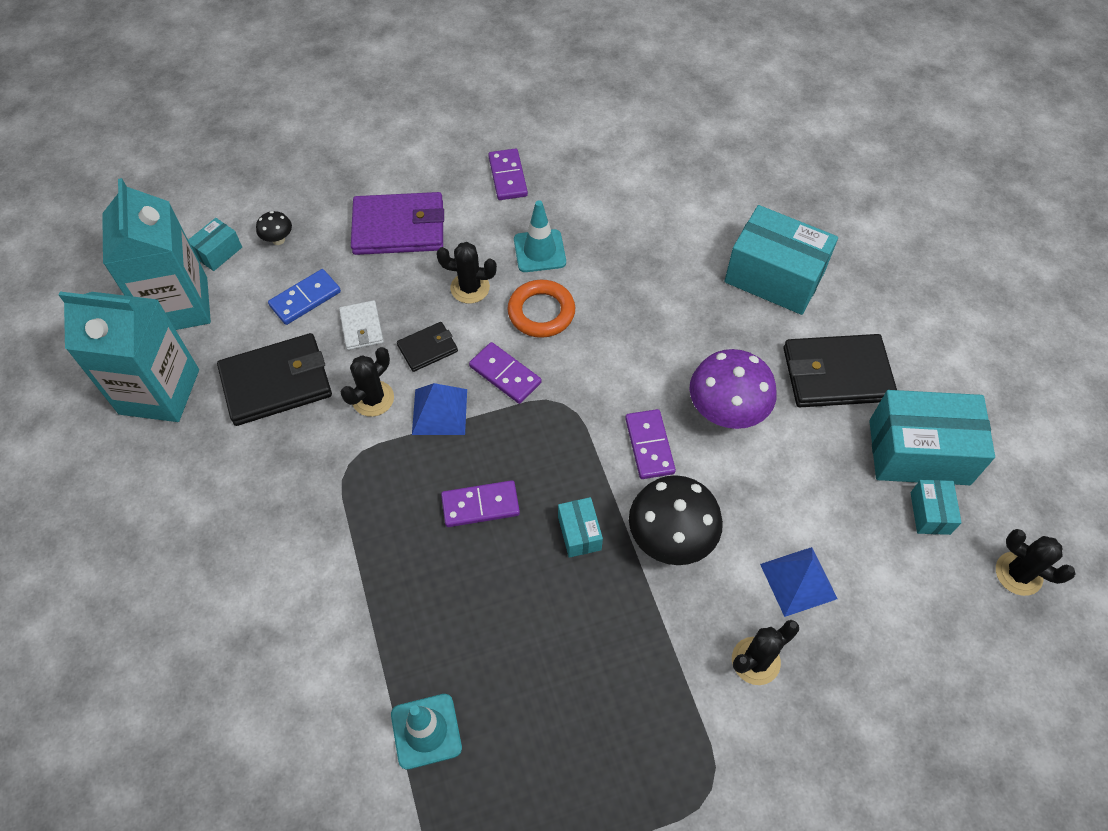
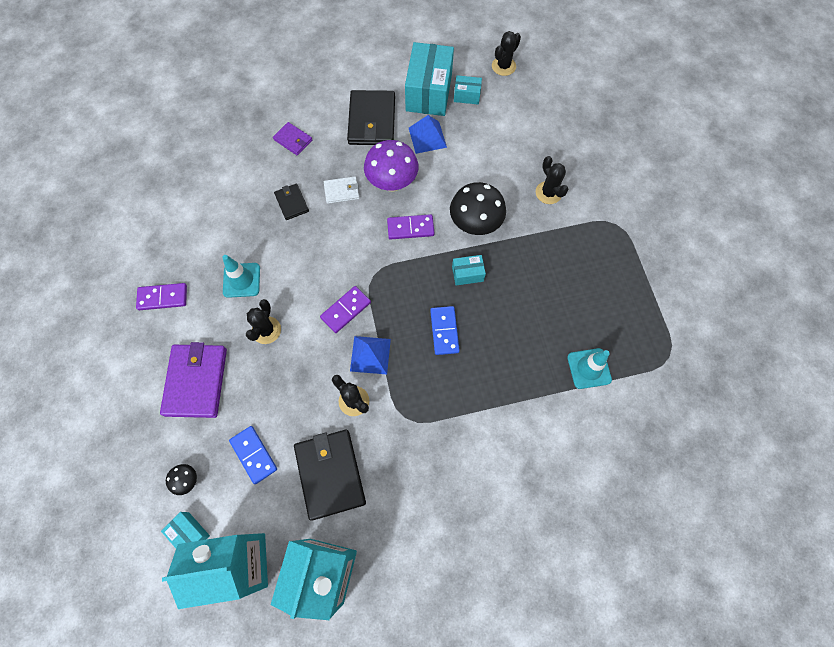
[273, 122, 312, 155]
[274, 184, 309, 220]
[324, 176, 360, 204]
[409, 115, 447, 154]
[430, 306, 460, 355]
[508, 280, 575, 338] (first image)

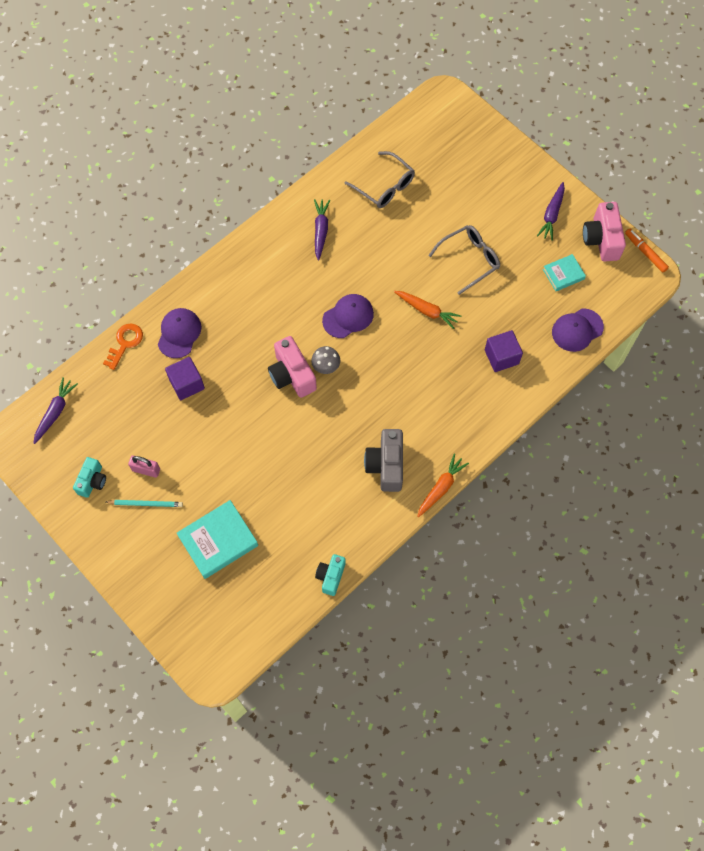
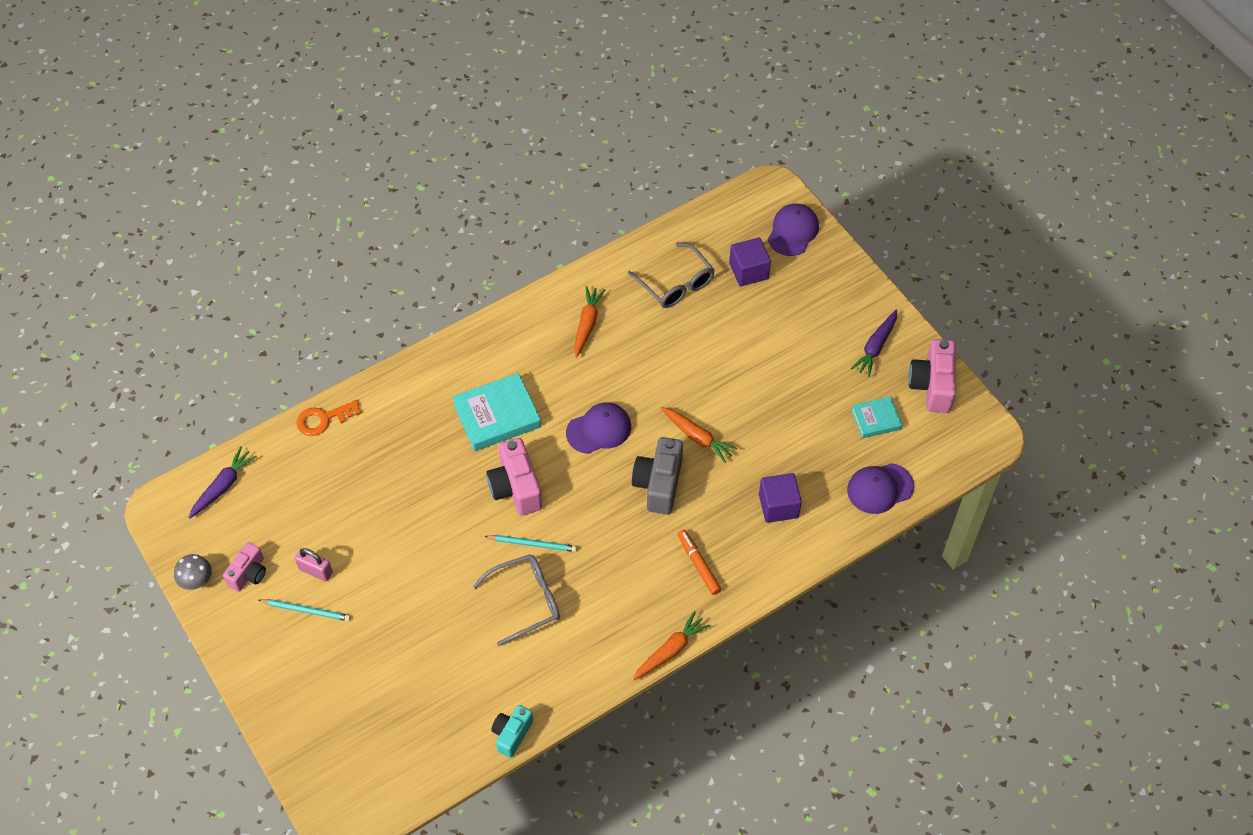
[174, 554, 212, 590]
[223, 542, 266, 592]
[296, 400, 361, 436]
[452, 373, 541, 451]
[473, 554, 560, 646]
[484, 535, 577, 552]
[574, 286, 605, 358]
[632, 437, 683, 515]
[677, 530, 721, 595]
[729, 237, 771, 286]
[768, 204, 819, 256]

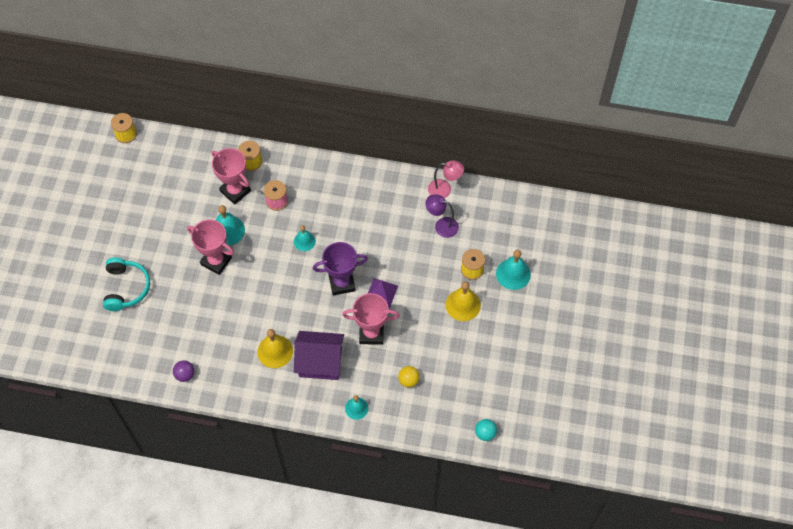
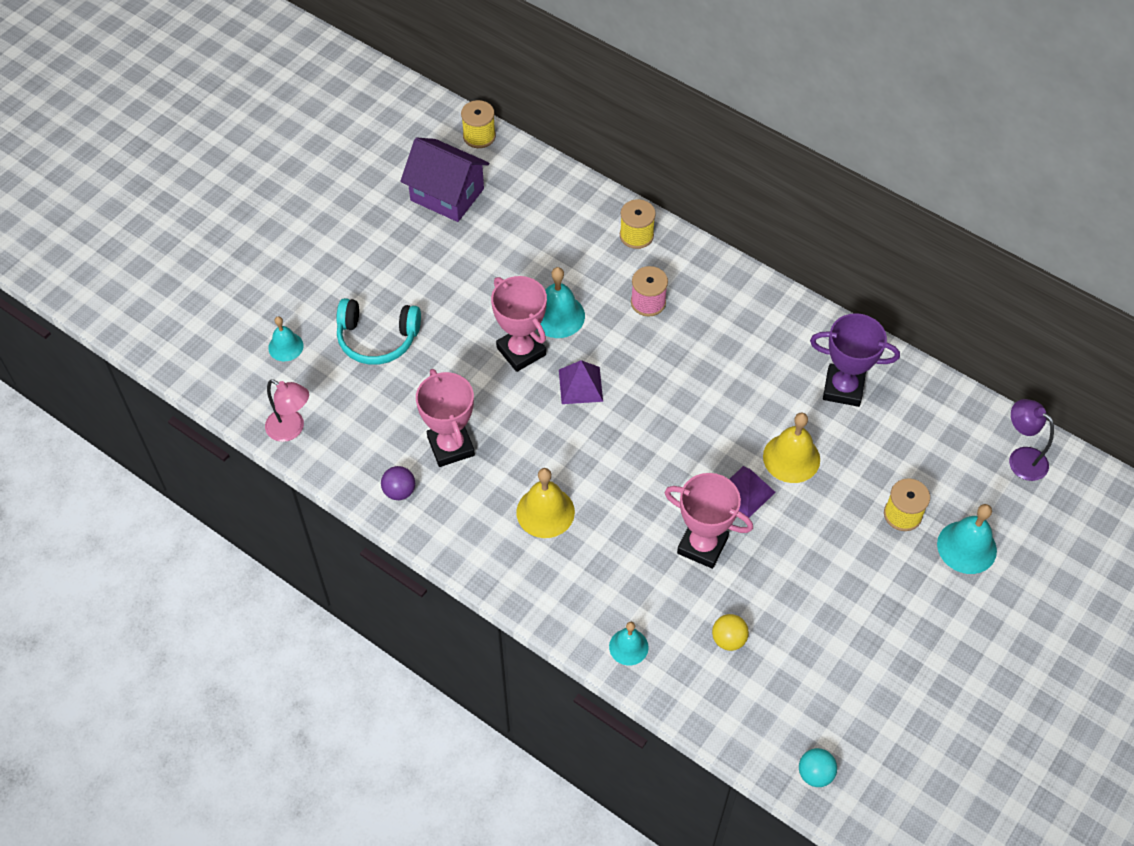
[265, 379, 309, 442]
[268, 316, 304, 361]
[336, 298, 421, 365]
[400, 138, 489, 222]
[416, 369, 475, 467]
[559, 360, 603, 404]
[763, 412, 820, 483]
[810, 313, 900, 407]
[1009, 399, 1054, 481]

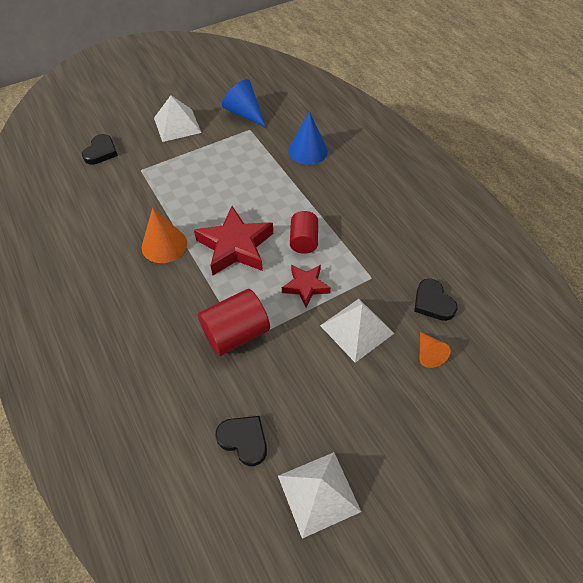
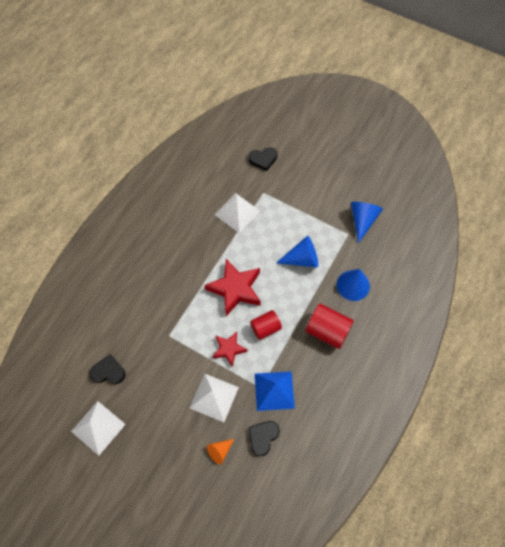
[90, 354, 126, 384]
[214, 193, 260, 233]
[255, 371, 295, 411]
[276, 236, 318, 267]
[305, 304, 354, 349]
[142, 208, 187, 263] (first image)

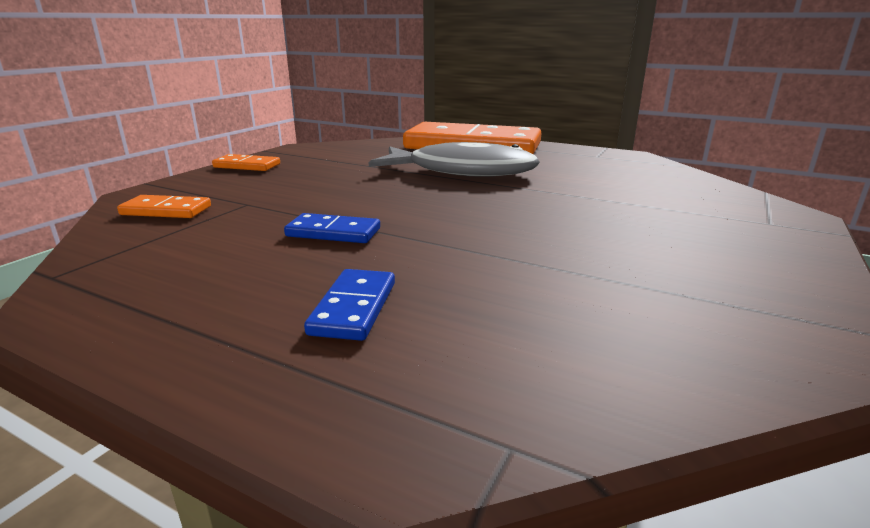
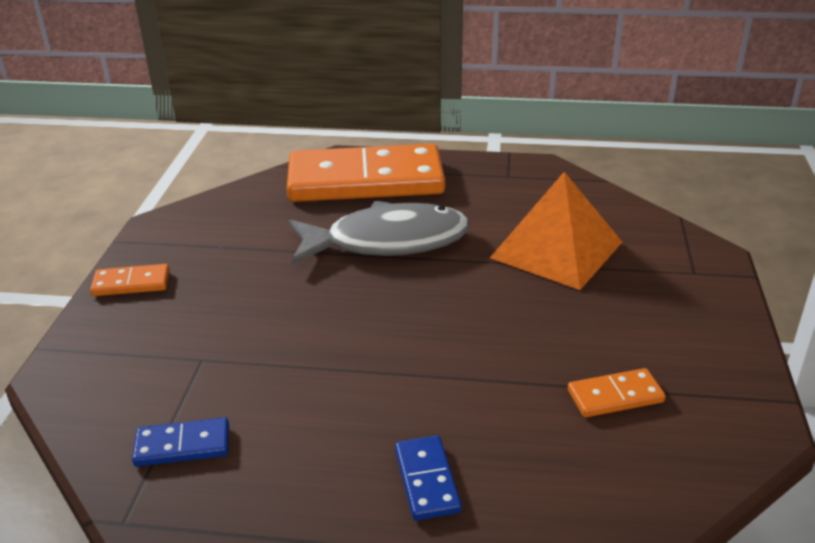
[132, 417, 229, 467]
[490, 172, 622, 290]
[568, 368, 666, 417]

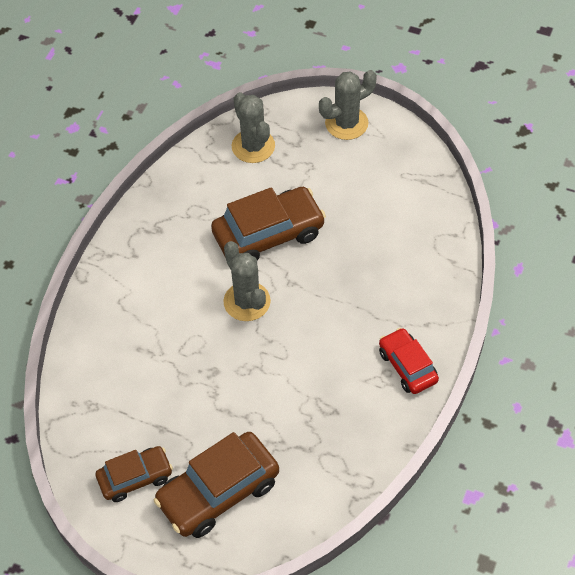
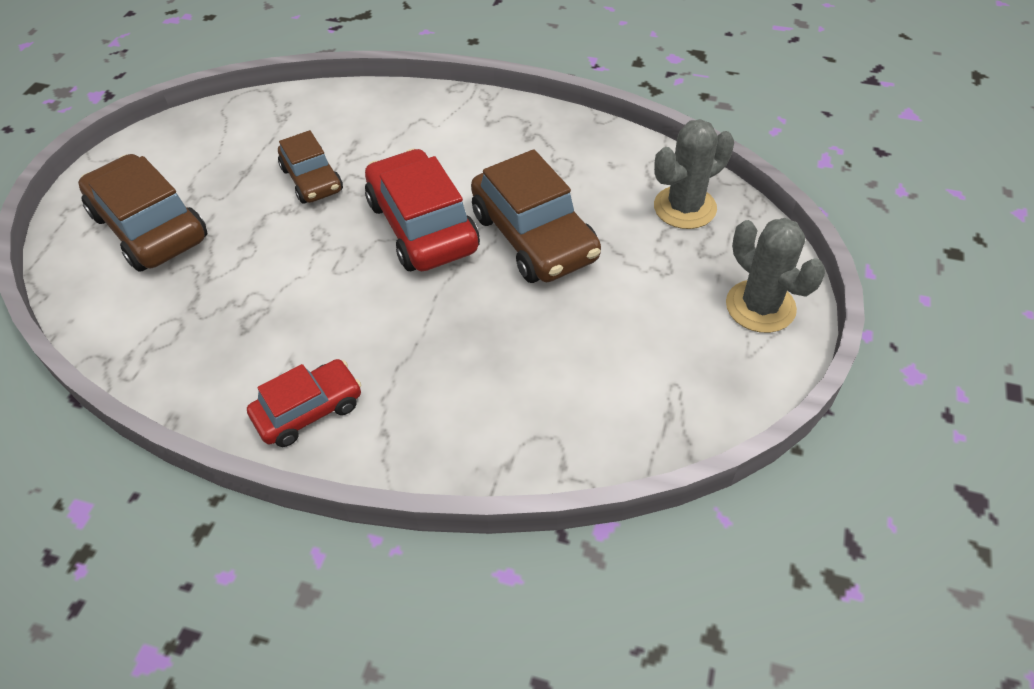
[278, 130, 343, 204]
[365, 148, 480, 271]

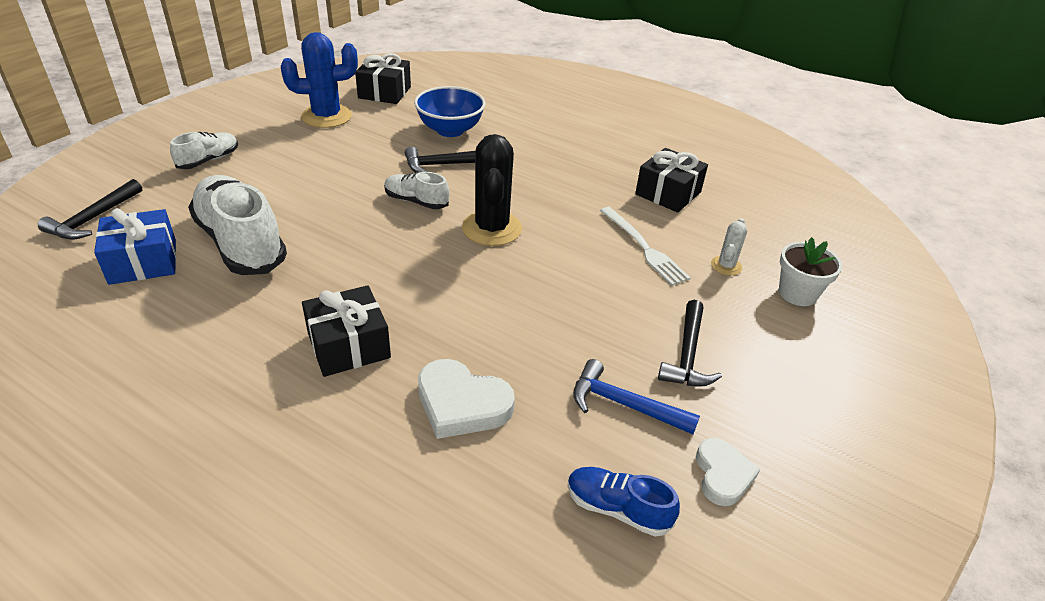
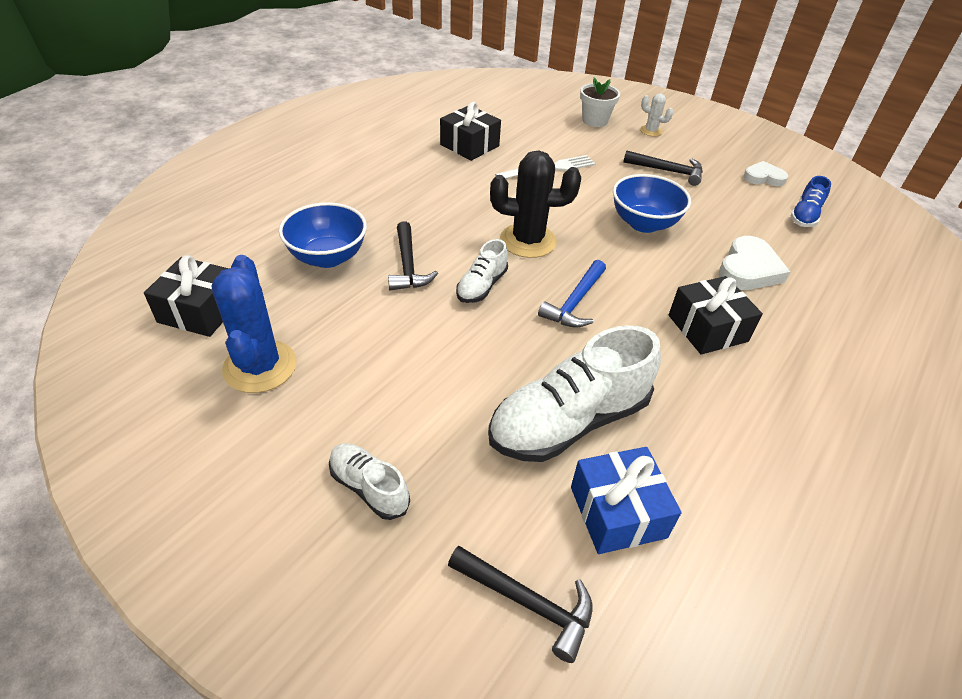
[538, 260, 606, 328]
[613, 174, 691, 233]
[640, 93, 673, 136]

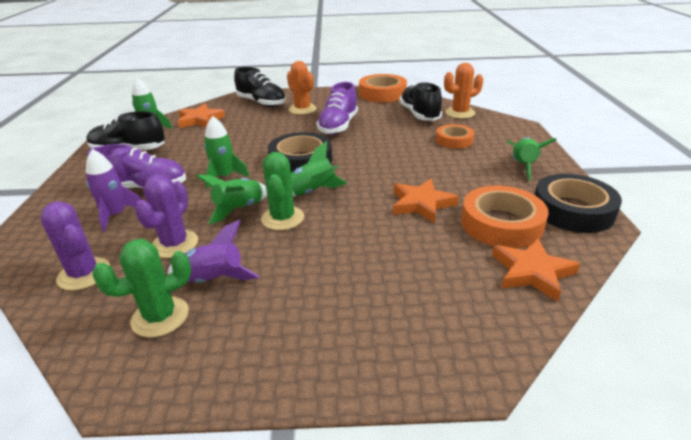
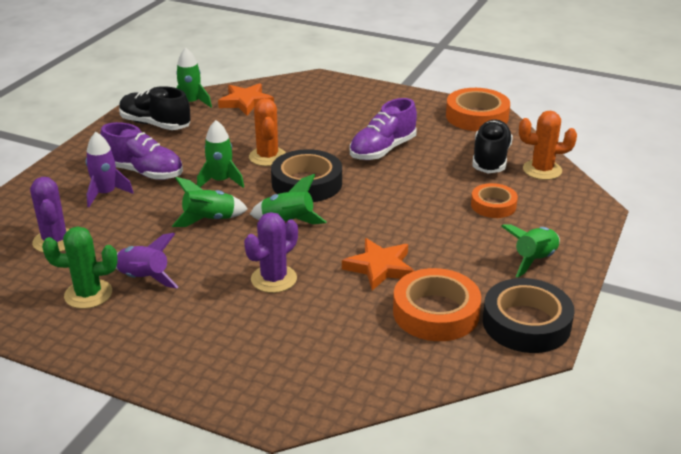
[244, 212, 298, 293]
[249, 98, 286, 166]
[234, 67, 286, 107] (first image)
[261, 152, 304, 230] (first image)
[492, 238, 580, 302] (first image)

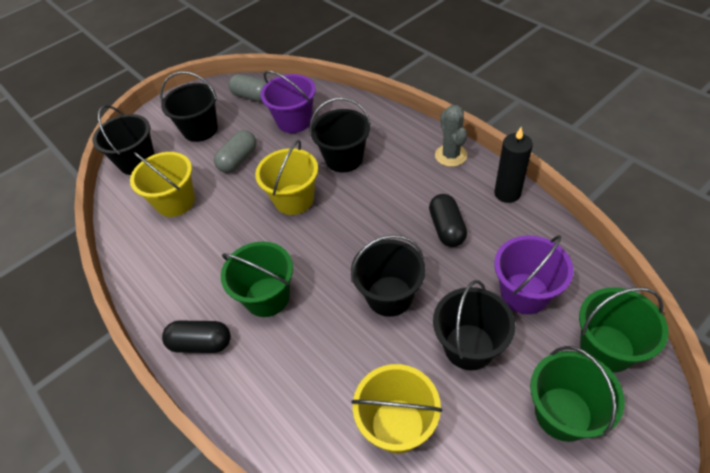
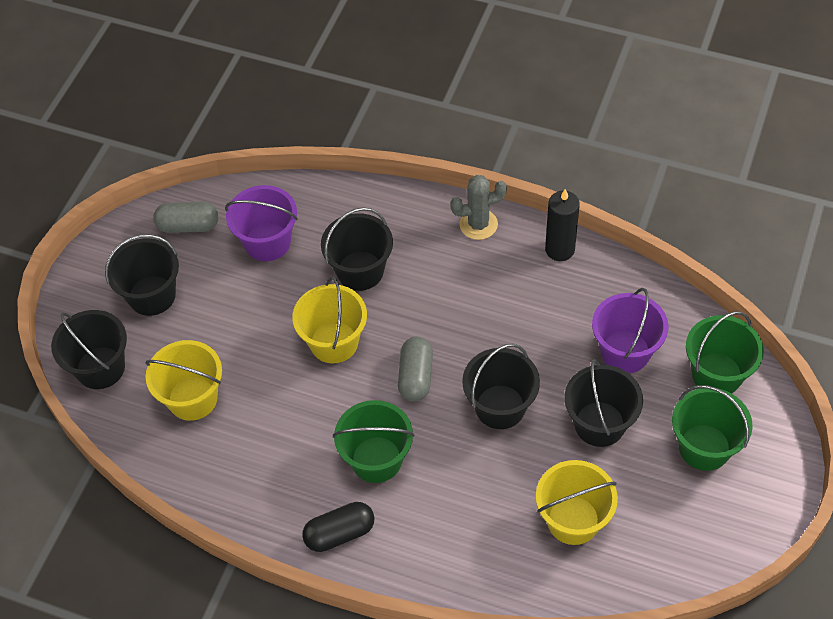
[398, 337, 433, 402]
[451, 175, 507, 240]
[429, 194, 467, 247] (first image)

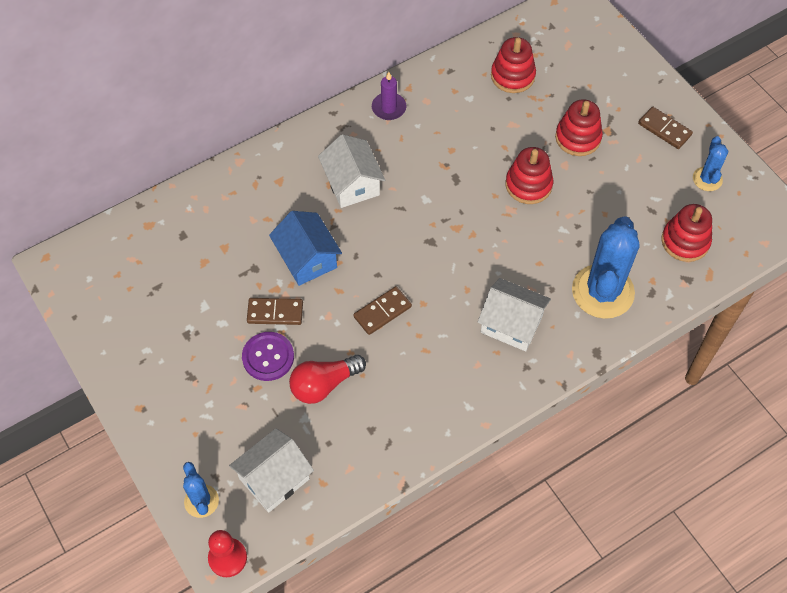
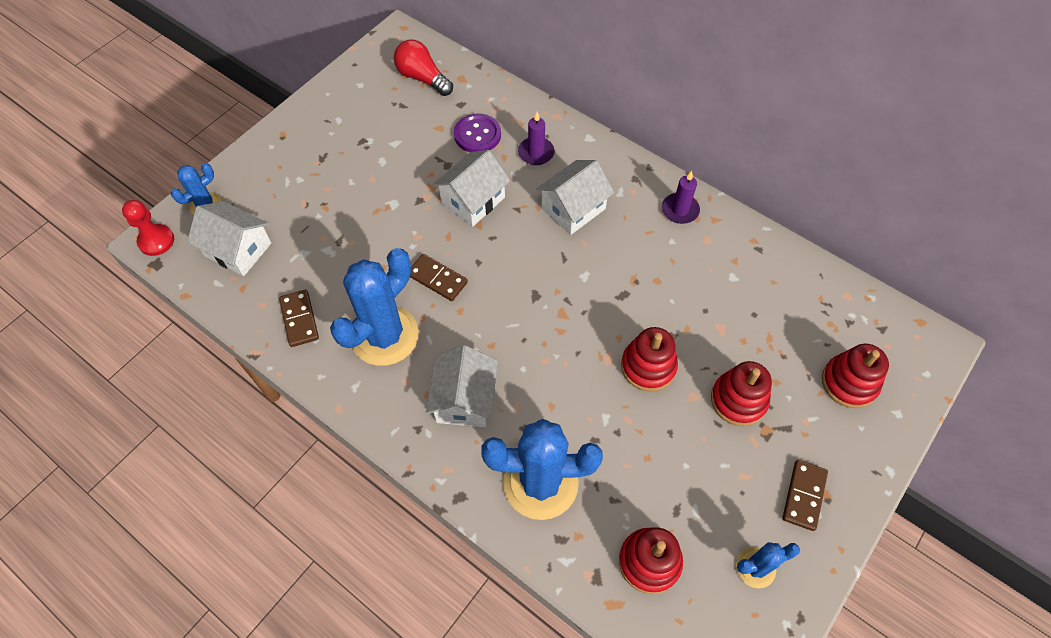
[279, 290, 319, 347]
[330, 248, 419, 366]
[394, 39, 453, 96]
[433, 150, 510, 227]
[454, 113, 501, 152]
[518, 112, 555, 165]
[822, 344, 889, 408]

